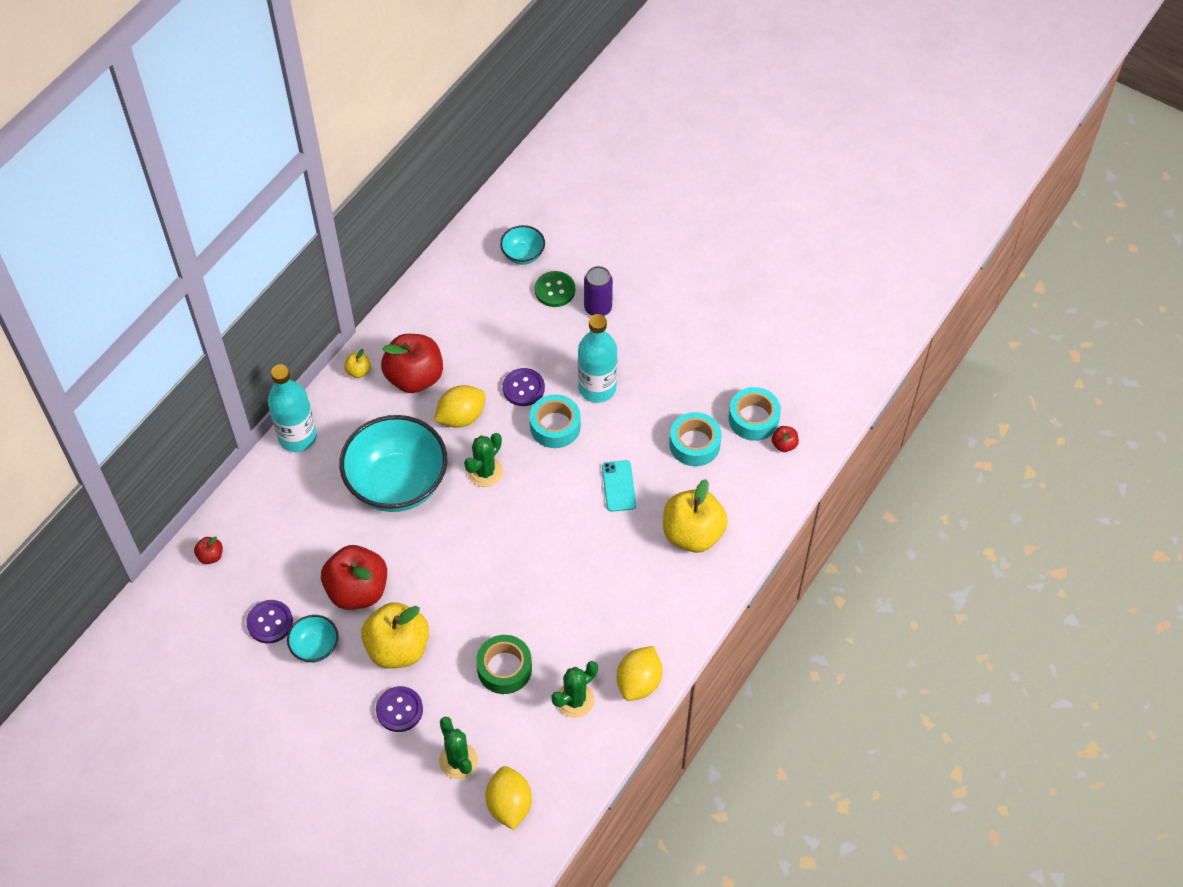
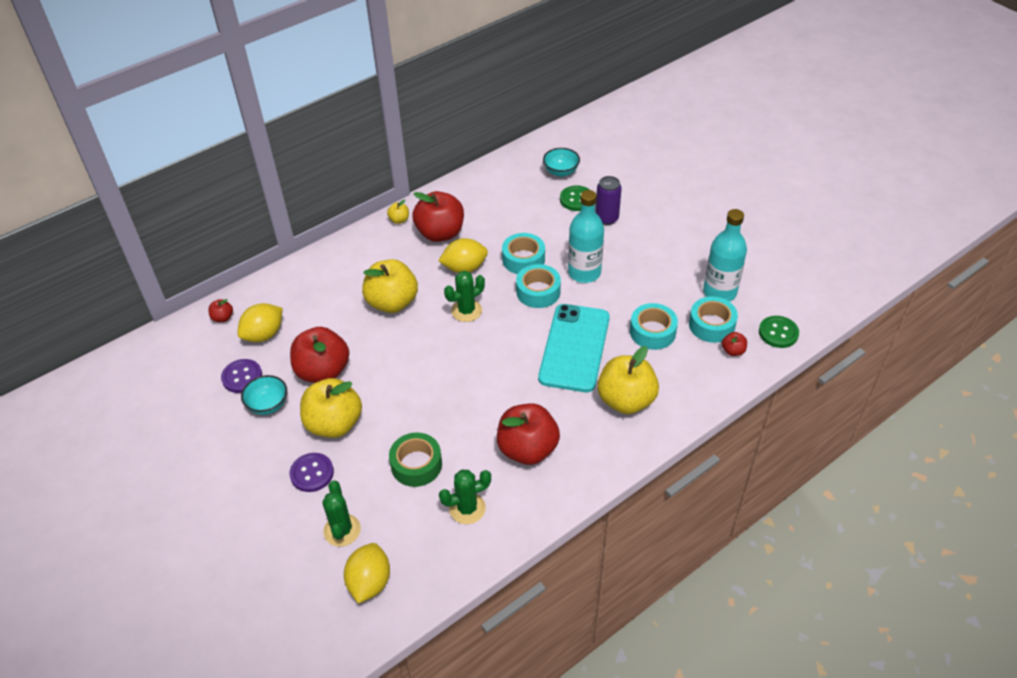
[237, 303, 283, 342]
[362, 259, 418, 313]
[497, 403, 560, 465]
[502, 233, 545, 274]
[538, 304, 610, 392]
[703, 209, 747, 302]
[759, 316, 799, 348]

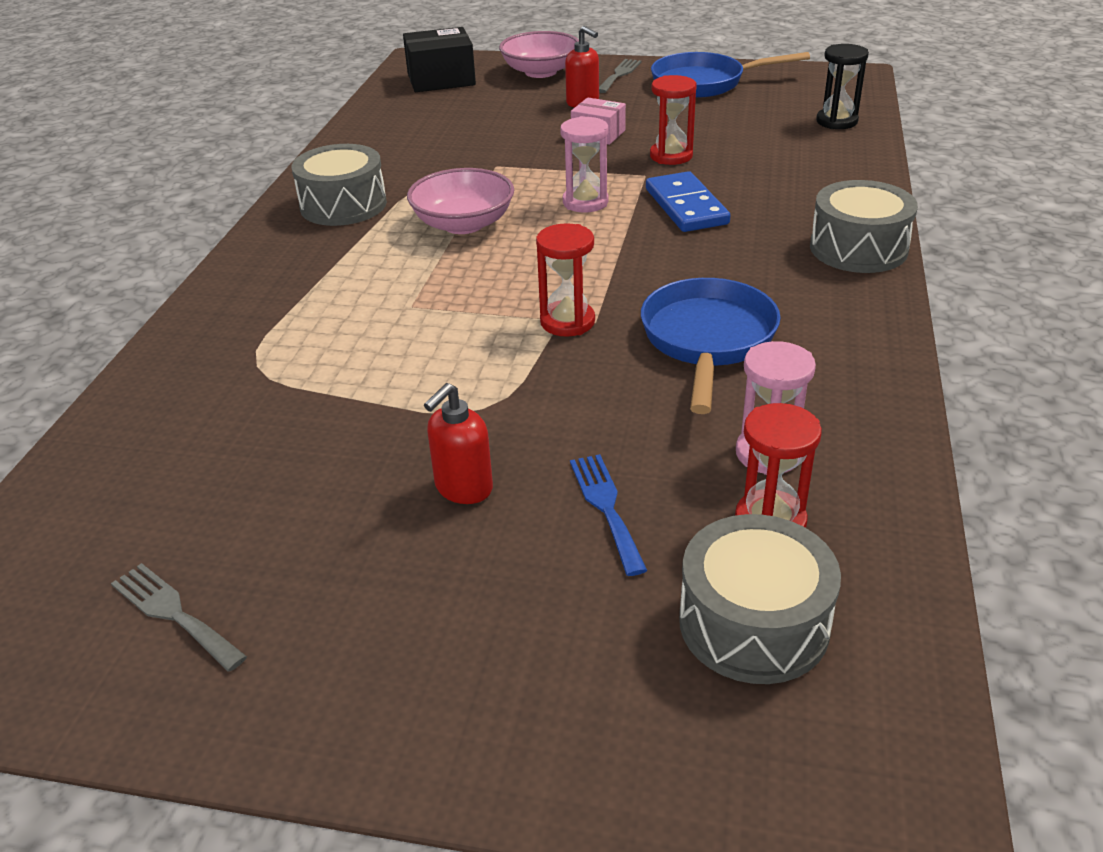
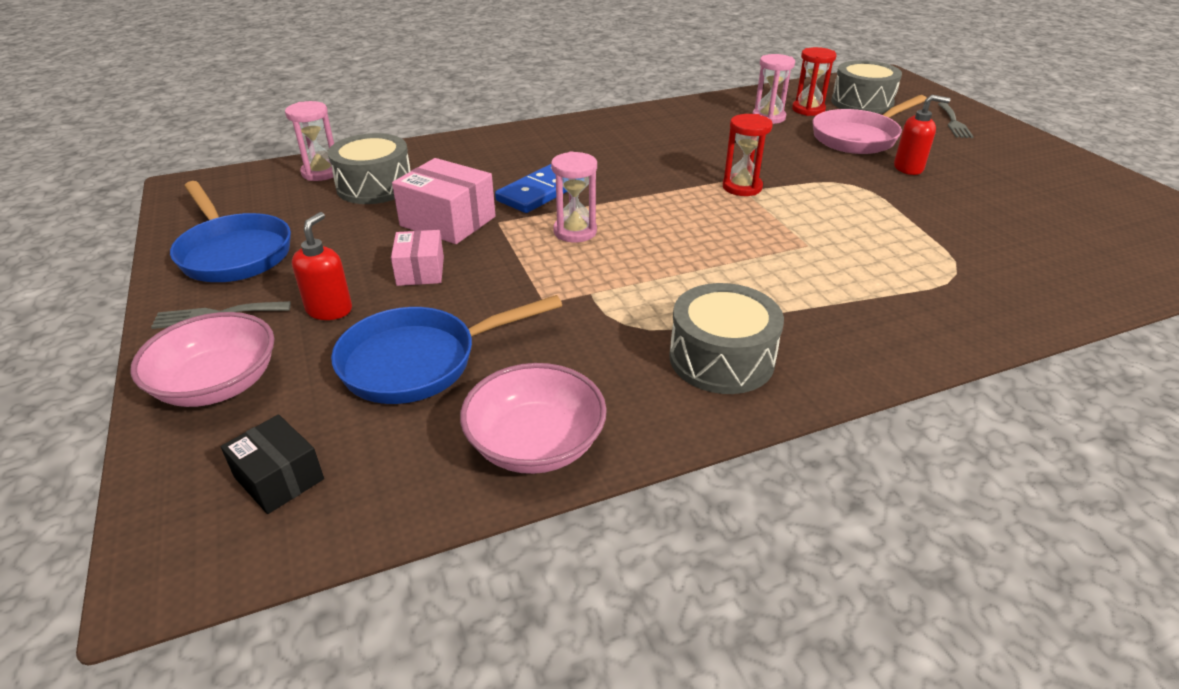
[221, 414, 324, 514]
[285, 101, 334, 181]
[328, 133, 410, 204]
[331, 295, 562, 404]
[392, 158, 496, 244]
[460, 363, 607, 474]
[812, 95, 927, 154]
[938, 102, 974, 138]

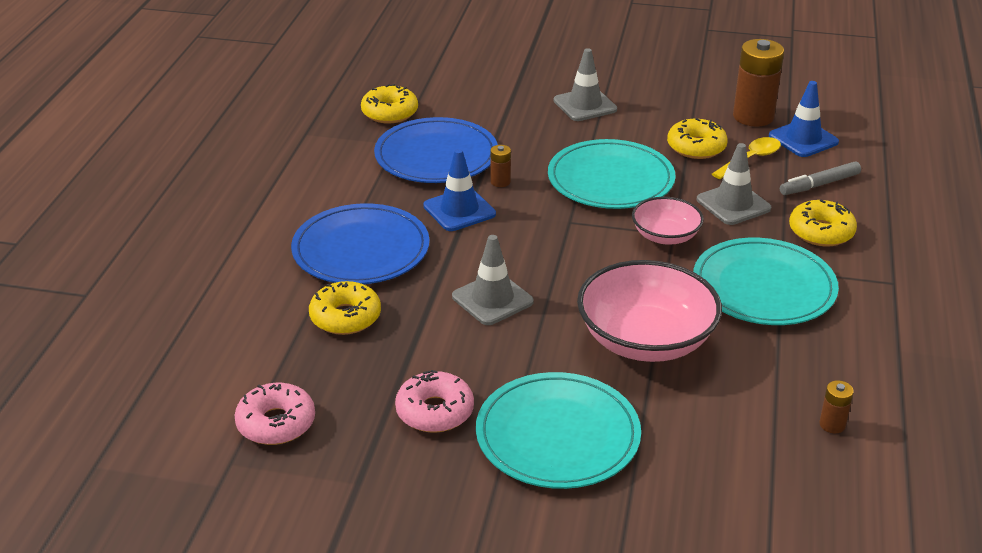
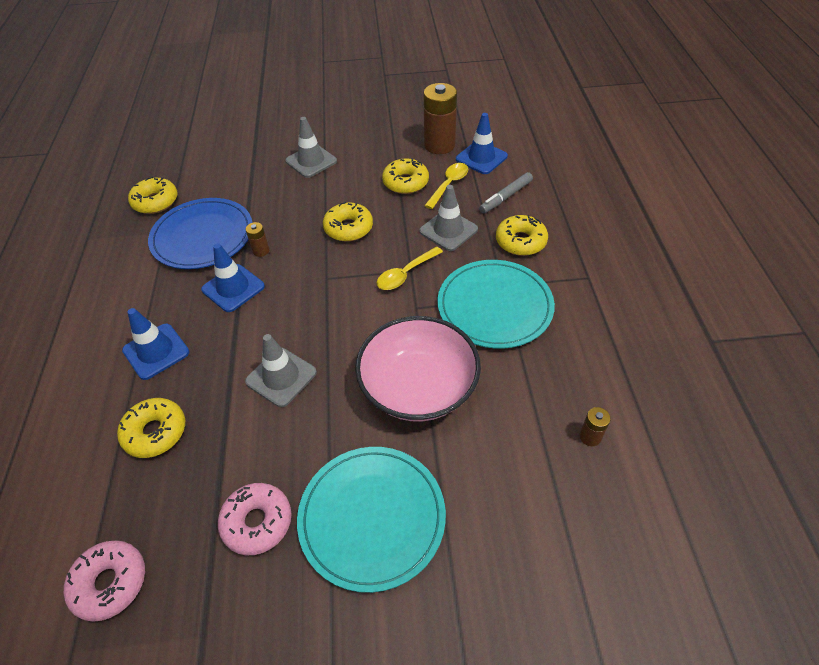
[122, 308, 189, 380]
[323, 202, 373, 242]
[377, 246, 443, 290]

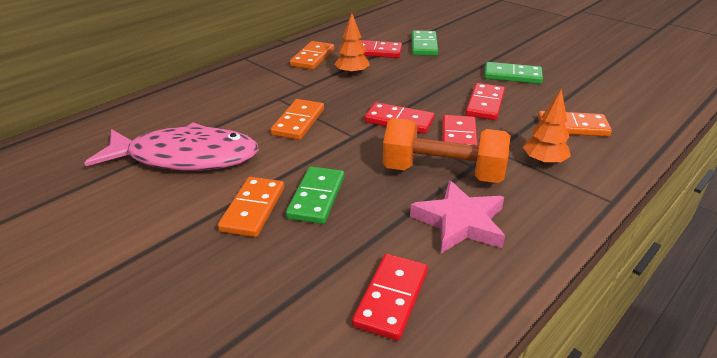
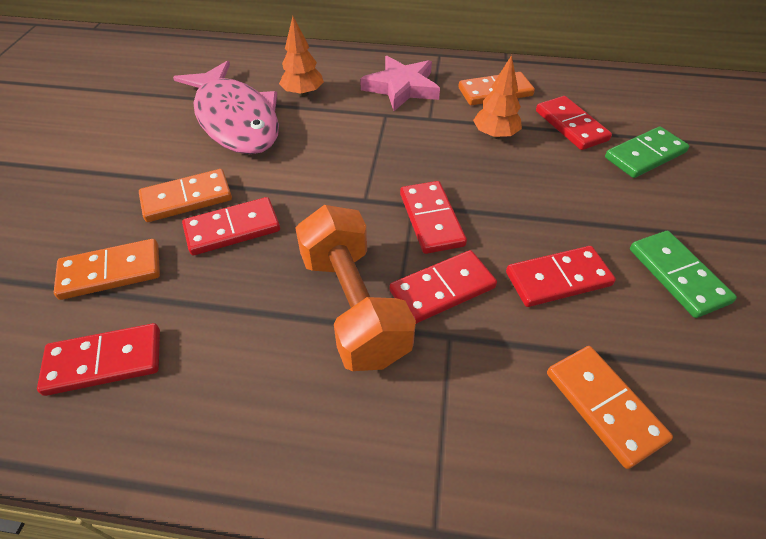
[54, 239, 160, 300]
[182, 197, 280, 255]
[279, 16, 324, 97]
[360, 56, 440, 111]

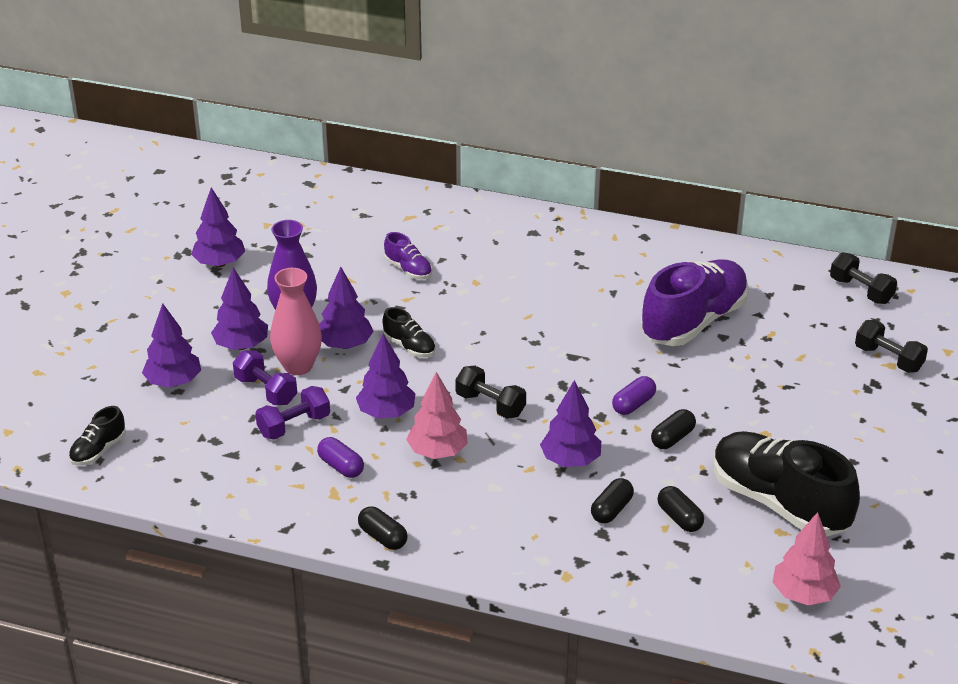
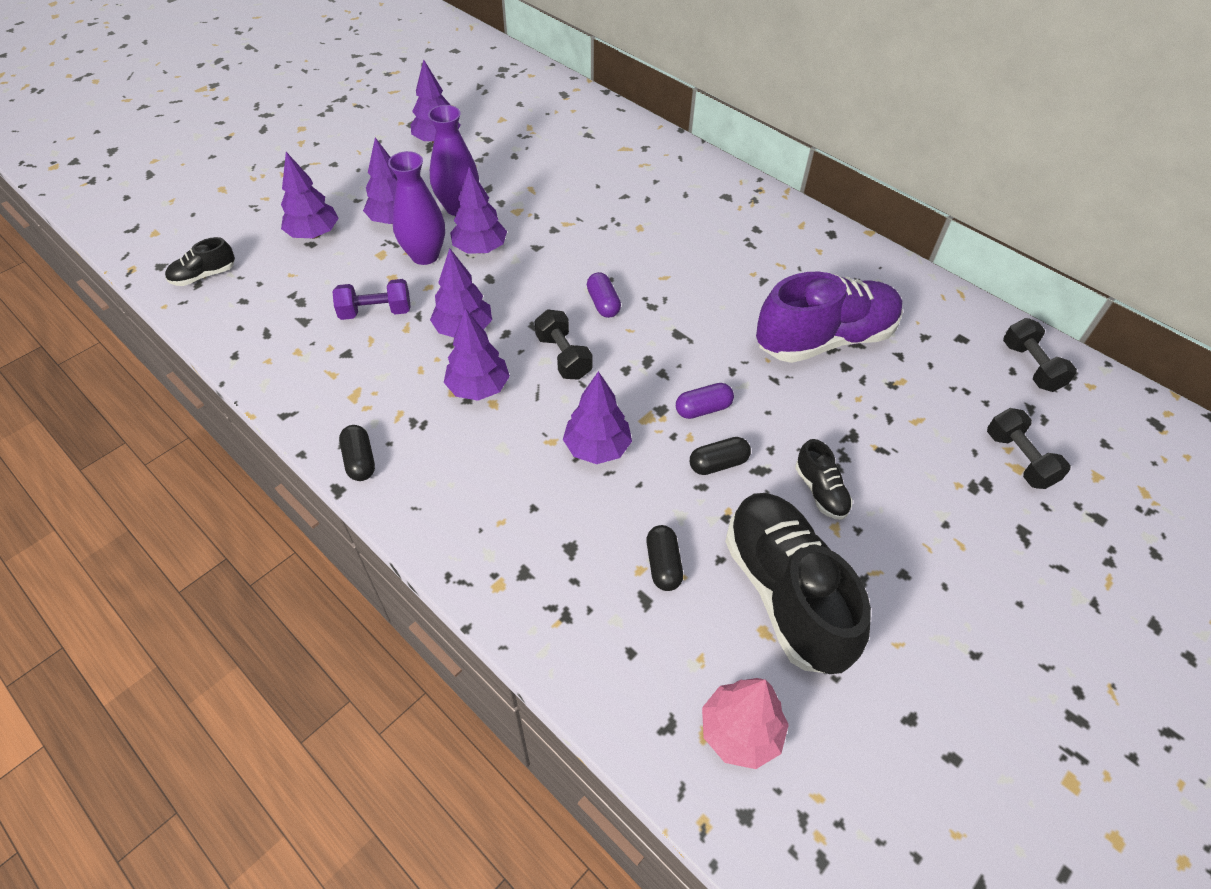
[388, 151, 445, 265]
[444, 308, 510, 401]
[587, 272, 621, 318]
[795, 439, 853, 520]
[233, 350, 297, 405] (first image)
[384, 232, 432, 279] (first image)
[591, 478, 634, 523] (first image)

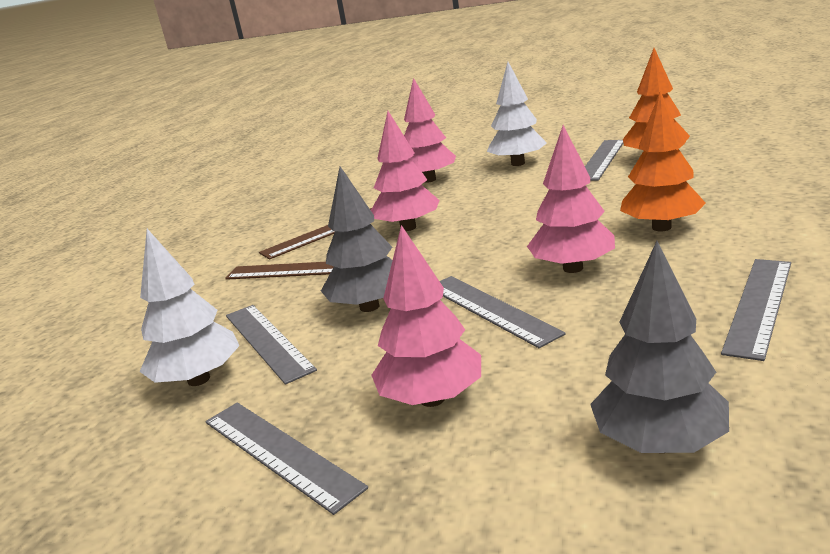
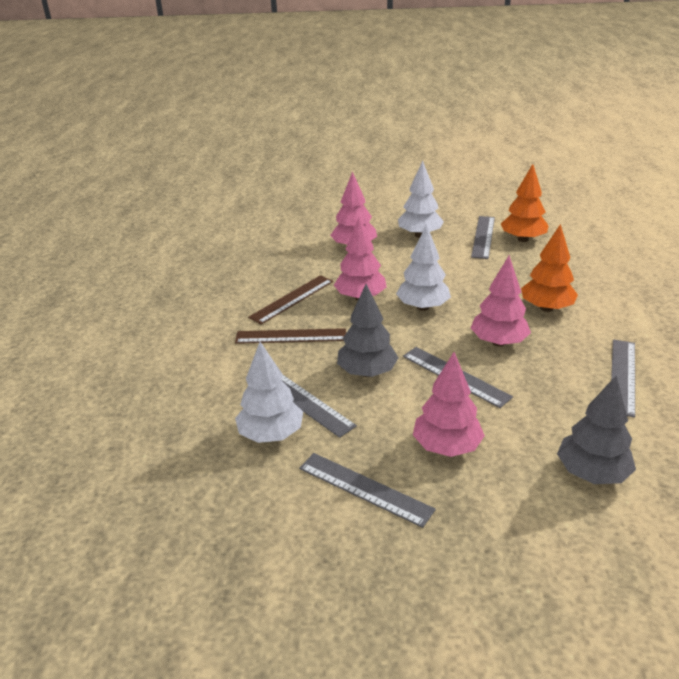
[396, 224, 451, 311]

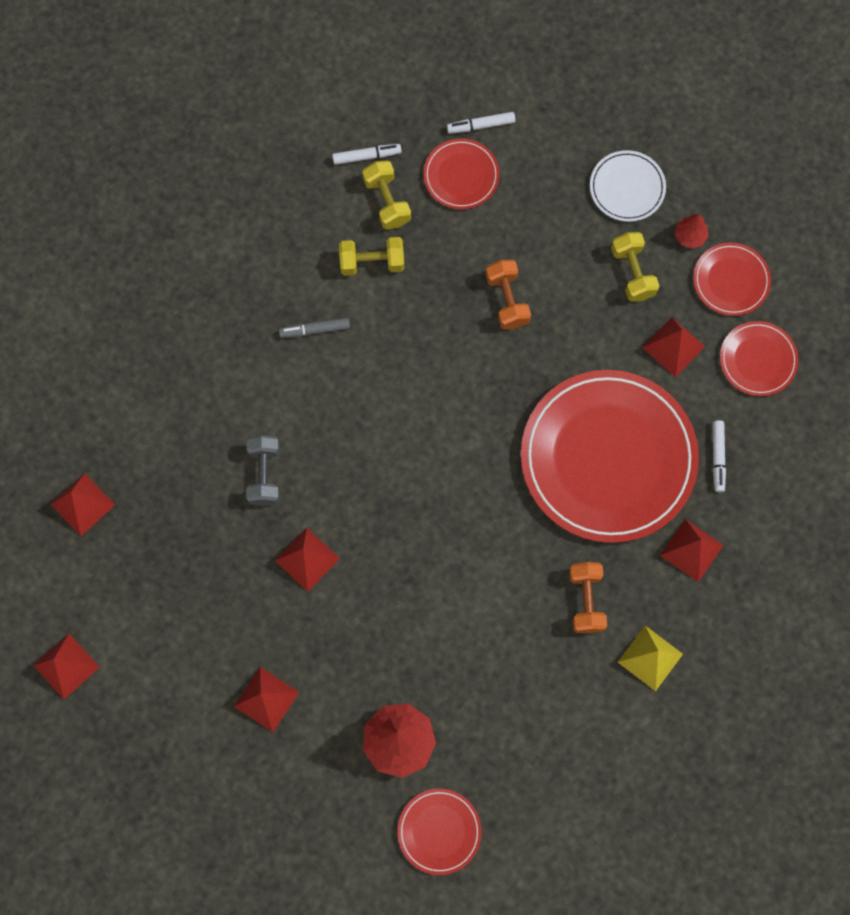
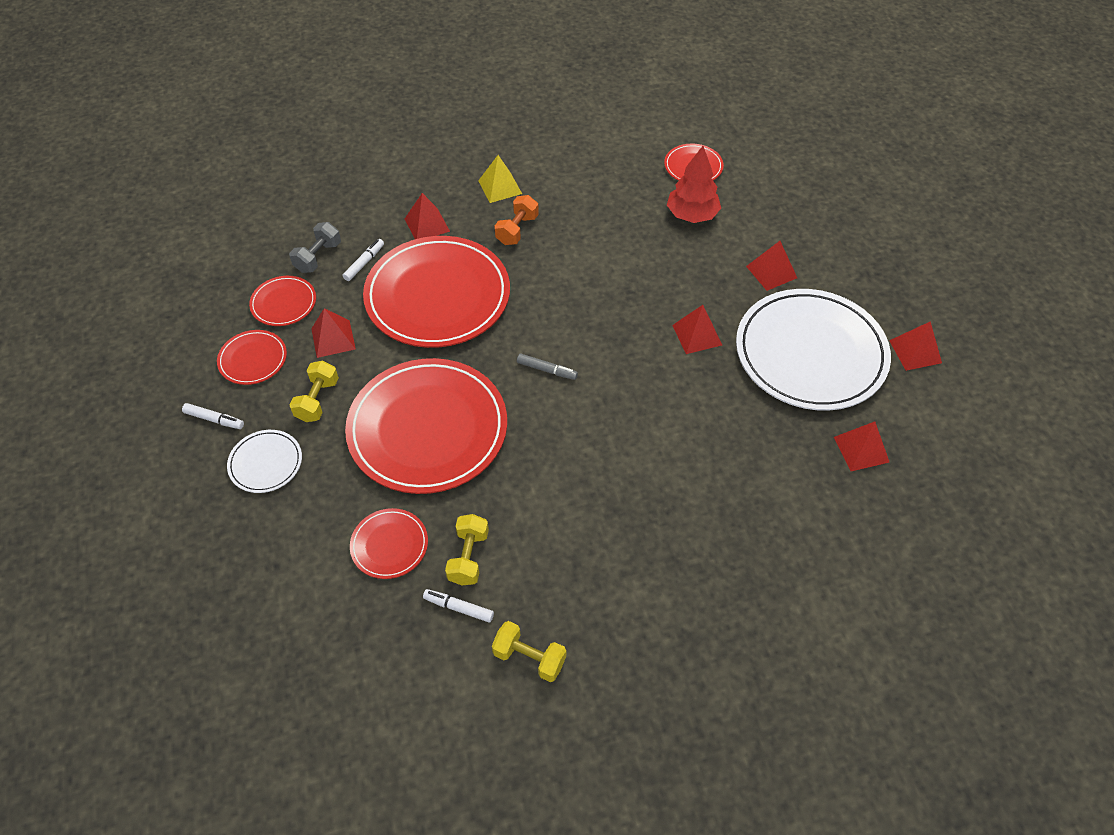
[182, 403, 244, 429]
[289, 222, 341, 273]
[345, 358, 507, 494]
[492, 621, 566, 682]
[517, 353, 578, 380]
[736, 289, 891, 411]
[675, 214, 709, 249] (first image)

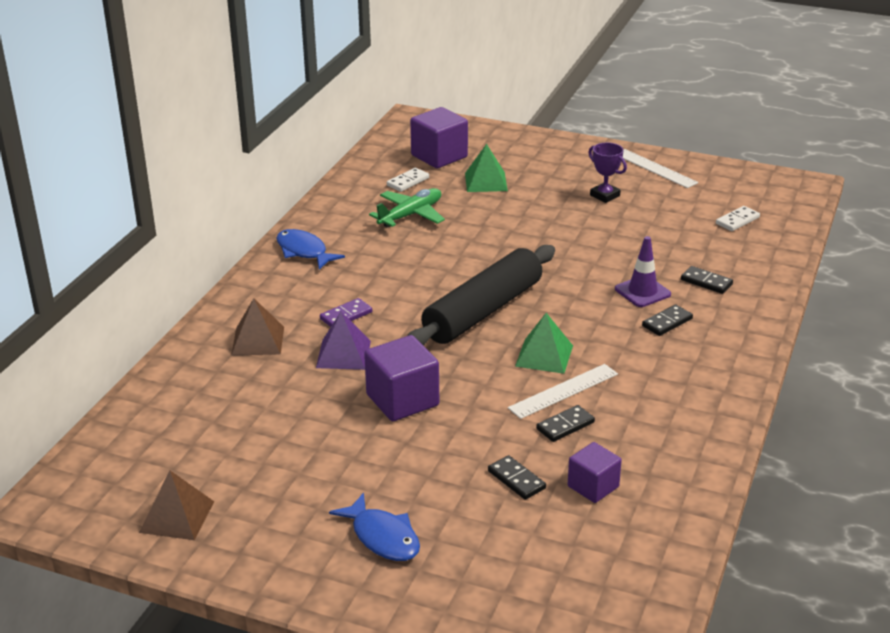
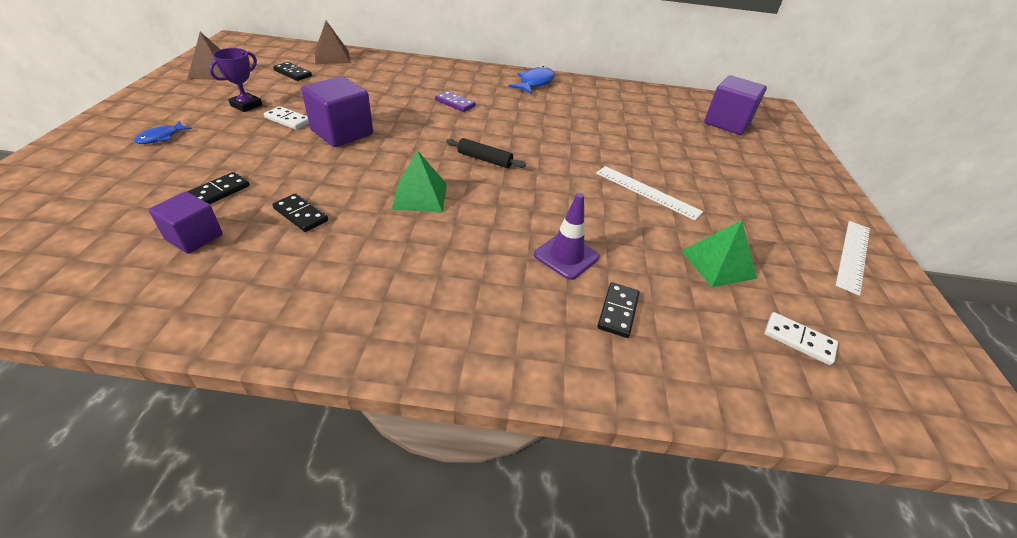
[134, 121, 192, 144]
[209, 48, 262, 112]
[264, 106, 309, 130]
[273, 62, 312, 81]
[315, 21, 350, 64]
[446, 138, 526, 168]
[596, 166, 703, 221]
[682, 220, 757, 287]
[316, 311, 371, 370] (first image)
[369, 188, 445, 228] (first image)

